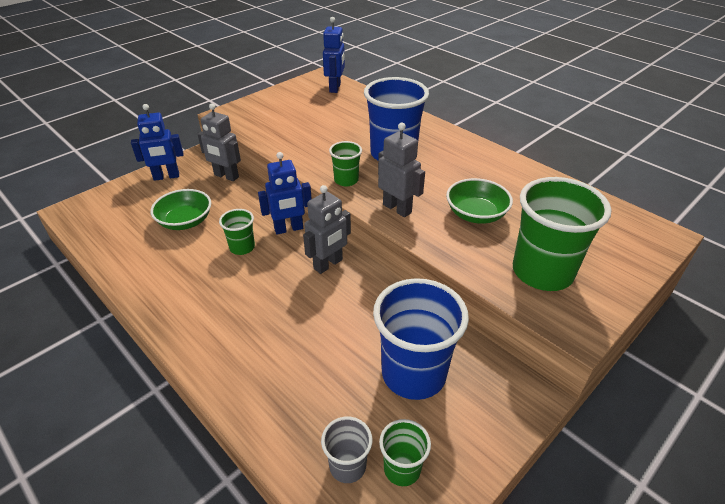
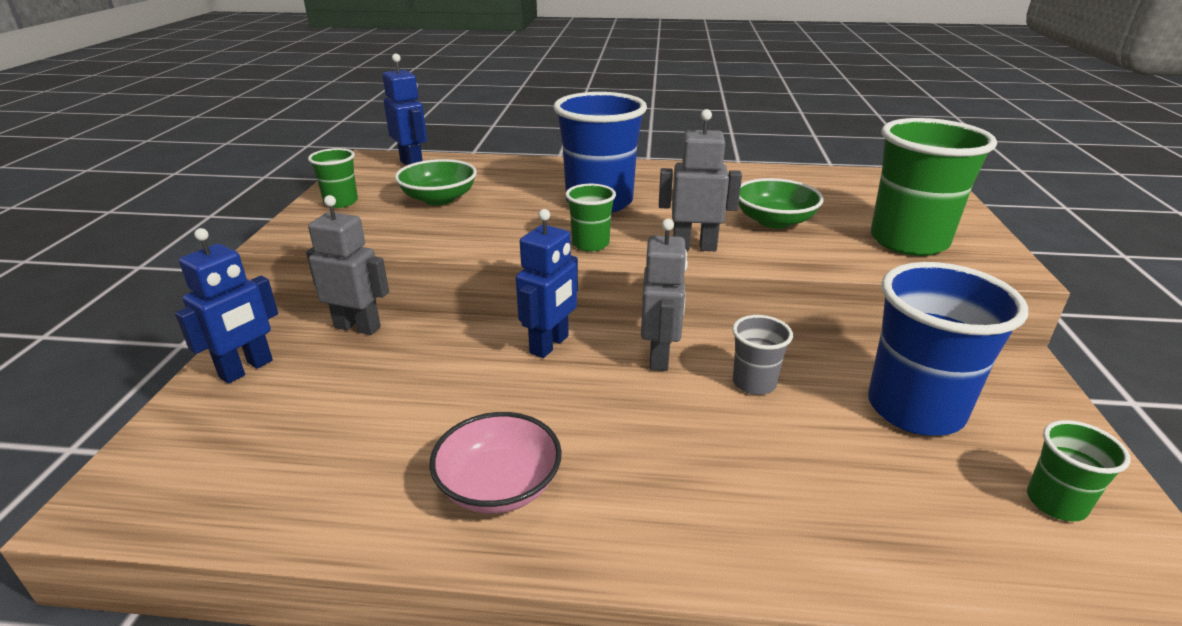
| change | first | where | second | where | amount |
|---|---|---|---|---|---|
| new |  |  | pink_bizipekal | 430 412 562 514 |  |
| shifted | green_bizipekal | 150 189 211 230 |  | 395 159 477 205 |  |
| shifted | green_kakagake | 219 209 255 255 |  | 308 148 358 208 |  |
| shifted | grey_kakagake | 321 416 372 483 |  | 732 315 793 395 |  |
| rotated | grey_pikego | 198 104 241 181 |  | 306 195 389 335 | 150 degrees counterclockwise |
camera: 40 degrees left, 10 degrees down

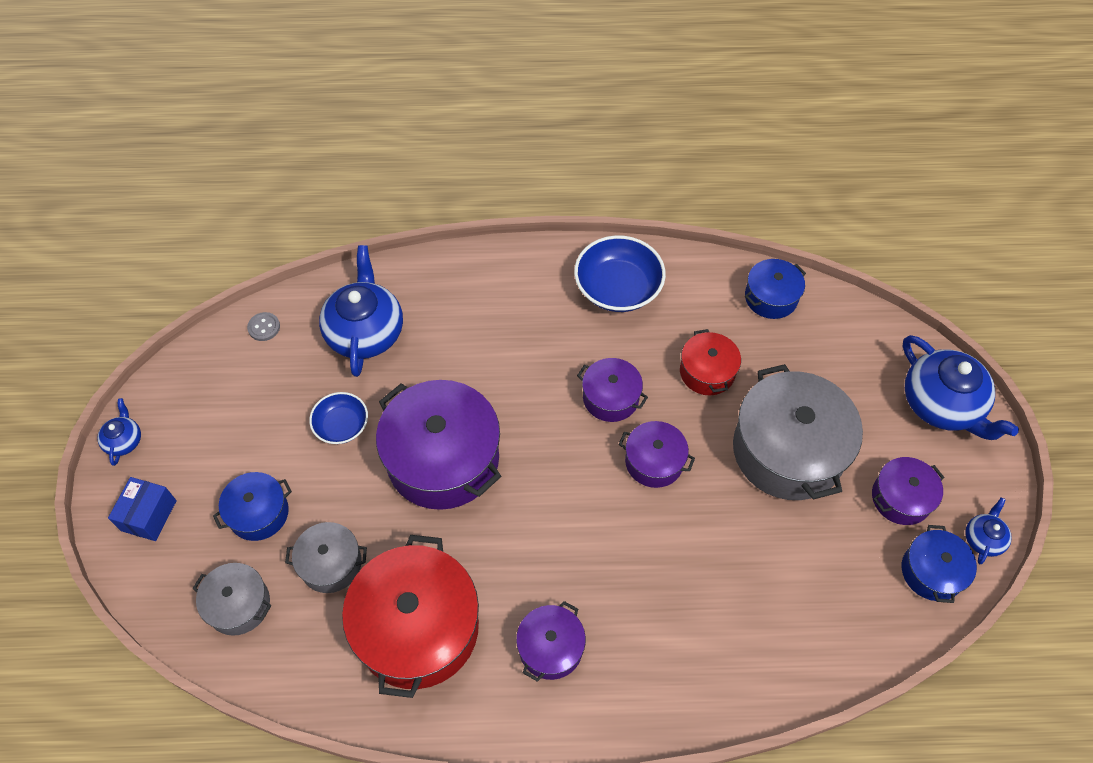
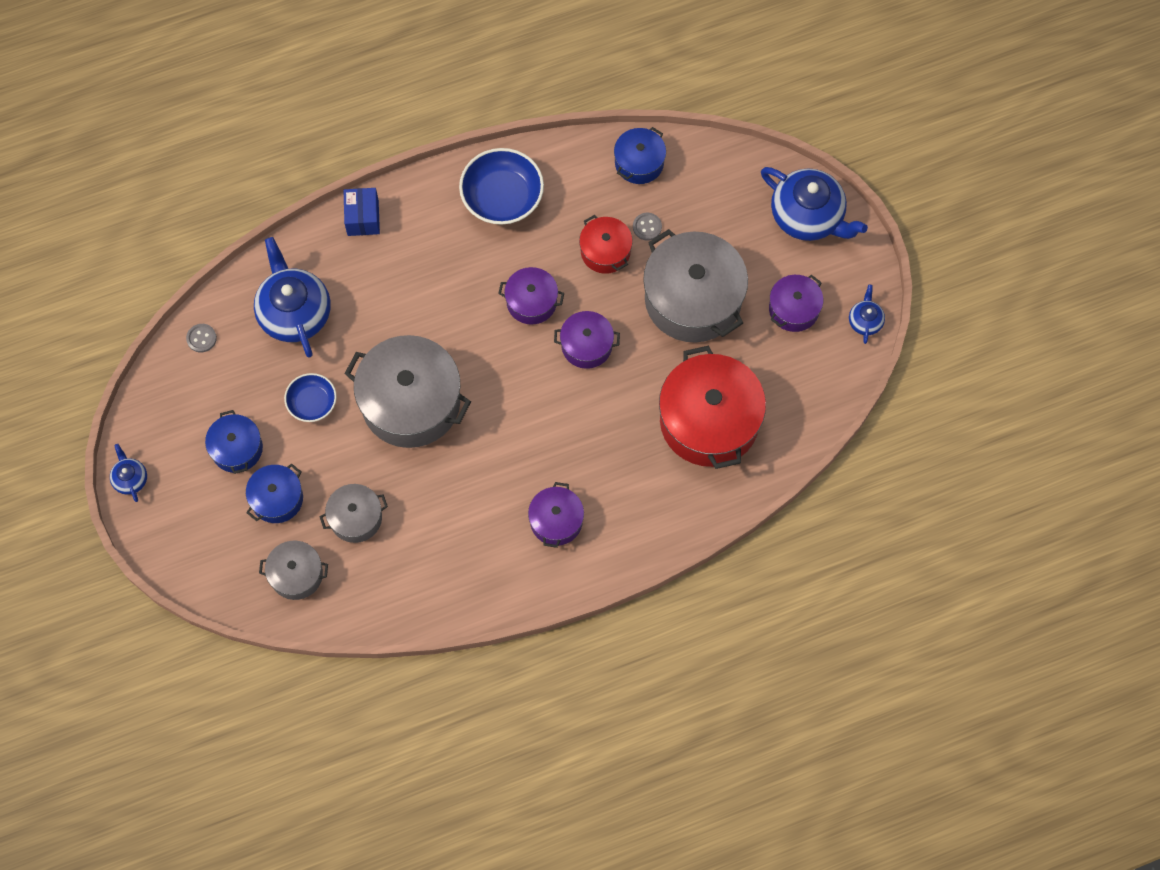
| change | first | where | second | where | amount |
|---|---|---|---|---|---|
| new |  |  | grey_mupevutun | 633 213 662 241 |  |
| shifted | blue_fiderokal | 108 477 177 541 |  | 344 188 380 236 |  |
| shifted | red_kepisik | 342 535 479 698 |  | 659 346 766 469 |  |
| shifted | blue_kepisik | 902 525 977 603 |  | 205 410 263 474 |  |
| repainted | purple_kepisik | 376 380 501 510 | grey_kepisik | 345 335 471 448 |  |
camera: 20 degrees left, 10 degrees up

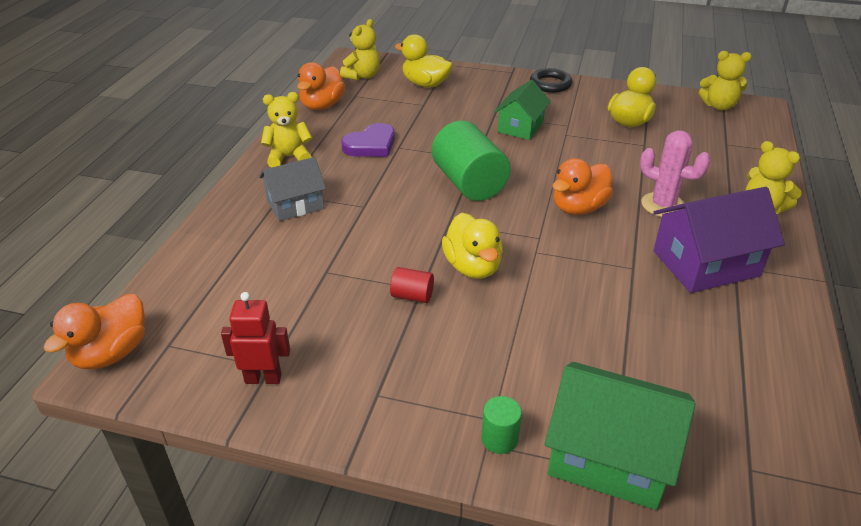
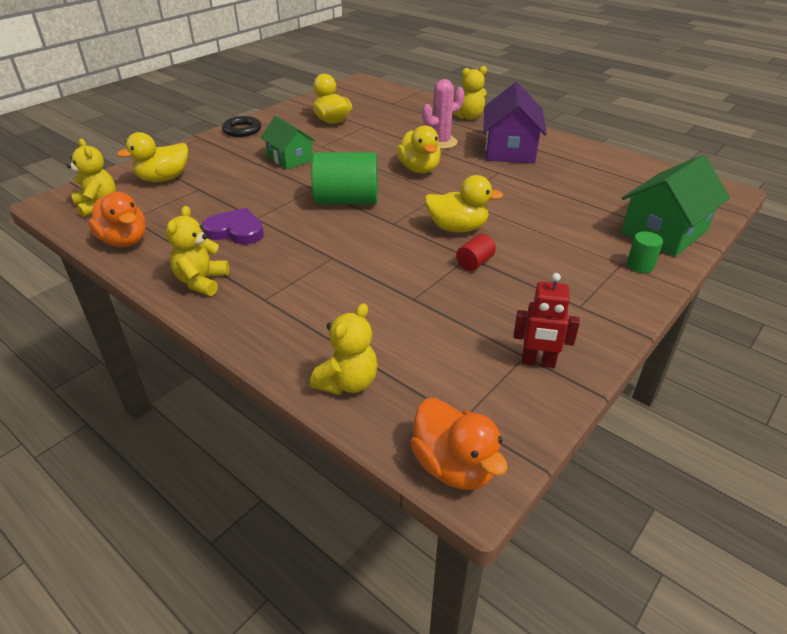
| change | first | where | second | where | amount |
|---|---|---|---|---|---|
| gone | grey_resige | 259 157 326 221 |  |  |  |
| shifted | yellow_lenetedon | 699 51 752 110 |  | 310 303 378 395 |  |
| repainted | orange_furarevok | 552 158 613 215 | yellow_furarevok | 397 125 441 173 |  |
| rotated | red_pikego | 221 292 290 384 |  | 513 273 580 368 | 105 degrees counterclockwise |
| rotated | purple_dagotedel | 341 123 395 157 |  | 202 208 264 244 | 60 degrees counterclockwise |
camera: 65 degrees left, 0 degrees up

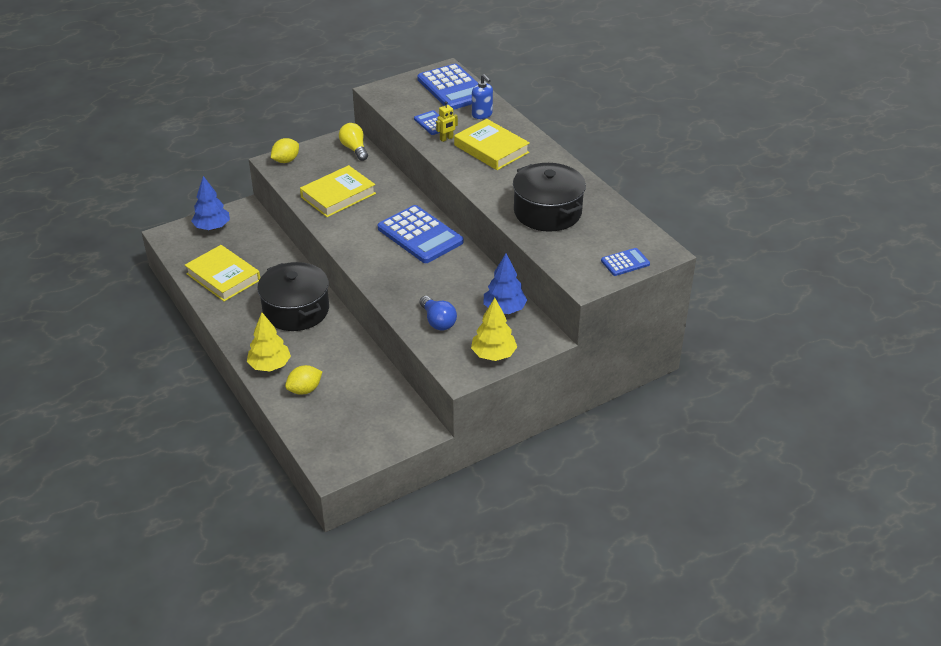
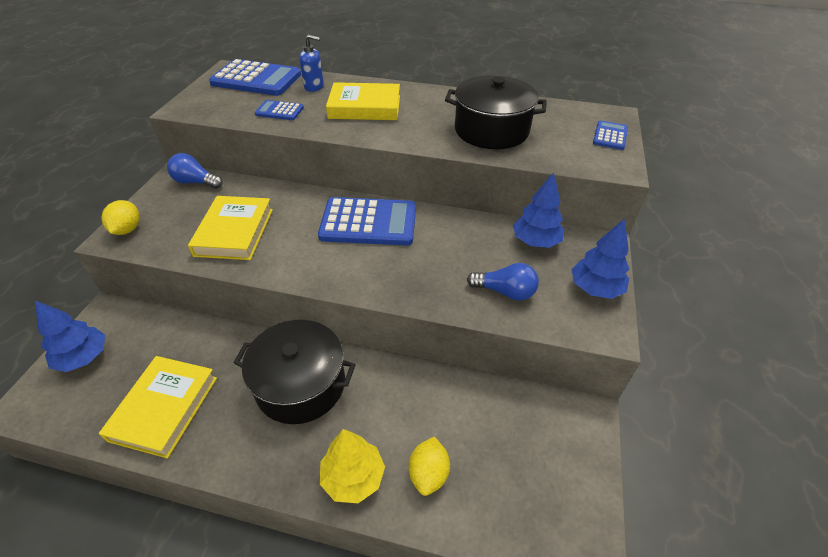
| change | first | where | second | where | amount |
|---|---|---|---|---|---|
| gone | yellow_pikego | 436 101 458 142 |  |  |  |
| repainted | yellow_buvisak | 339 123 368 161 | blue_buvisak | 167 153 222 189 |  |
| repainted | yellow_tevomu | 471 298 517 361 | blue_tevomu | 571 219 629 299 |  |
| rotated | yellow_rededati | 185 245 260 302 |  | 99 356 217 459 | 75 degrees counterclockwise |
camera: 45 degrees left, 5 degrees up

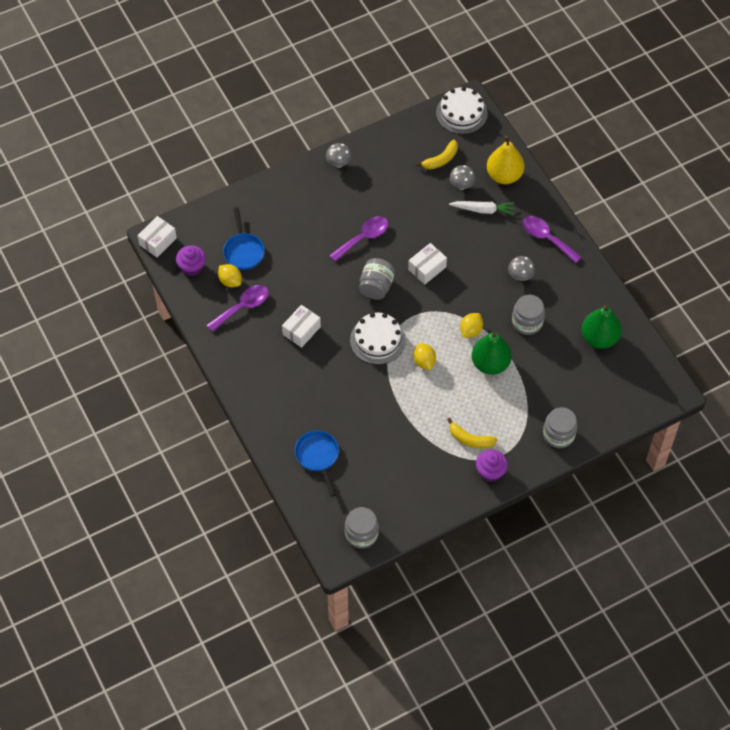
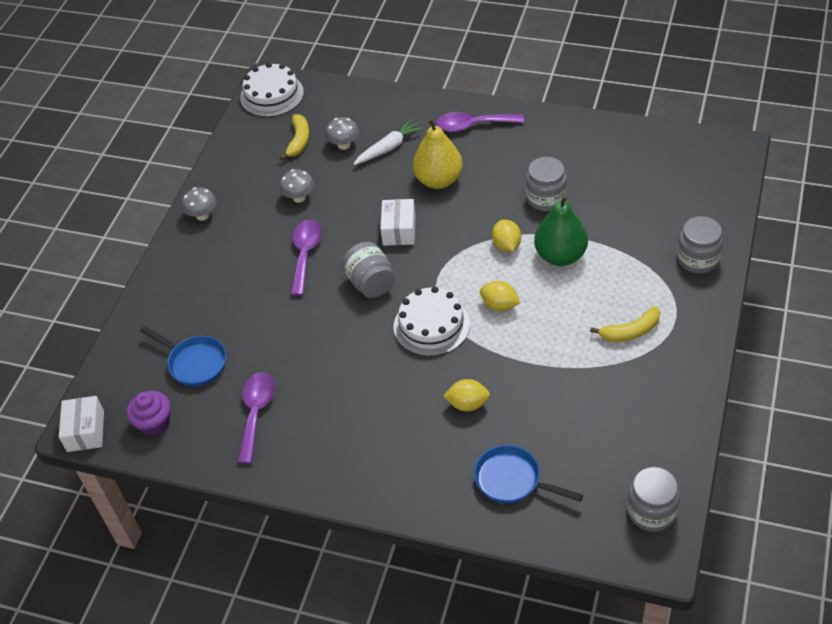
| change | first | where | second | where | amount |
|---|---|---|---|---|---|
| gone | white_fiderokal | 282 305 321 348 |  |  |  |
| gone | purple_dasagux | 476 450 508 482 |  |  |  |
| gone | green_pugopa | 582 305 622 349 |  |  |  |
| shifted | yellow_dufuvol | 218 264 242 287 |  | 443 379 490 411 |  |
| shifted | yellow_pugopa | 487 136 524 184 |  | 413 118 463 189 |  |
| shifted | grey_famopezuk | 508 256 536 281 |  | 279 169 314 203 |  |
camera: 40 degrees left, 10 degrees down

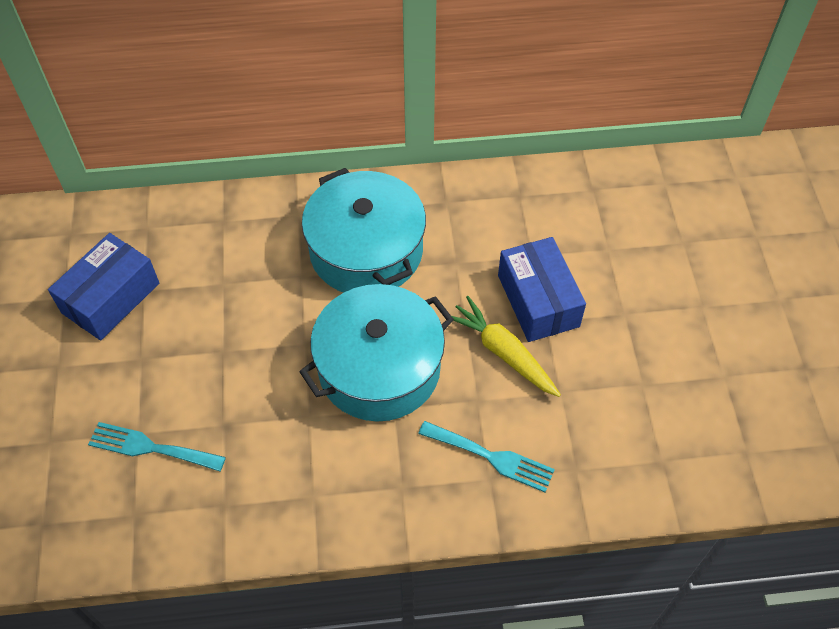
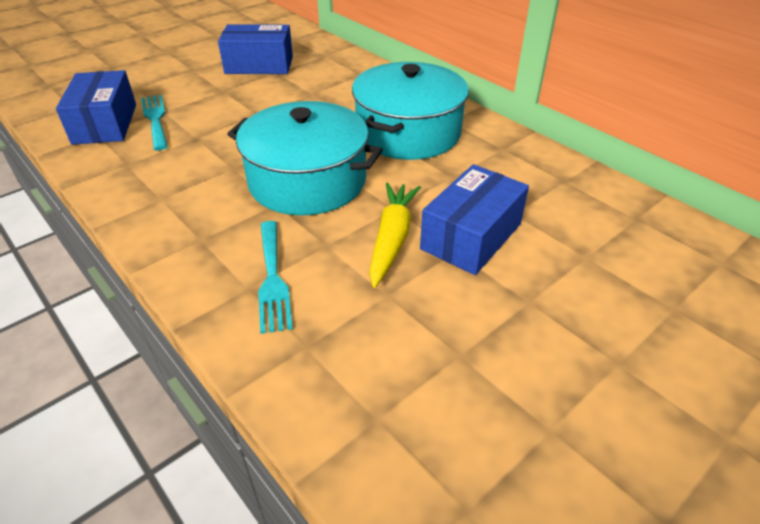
| change | first | where | second | where | amount |
|---|---|---|---|---|---|
| new |  |  | blue_fiderokal | 56 70 136 145 |  |
camera: 55 degrees right, 15 degrees down

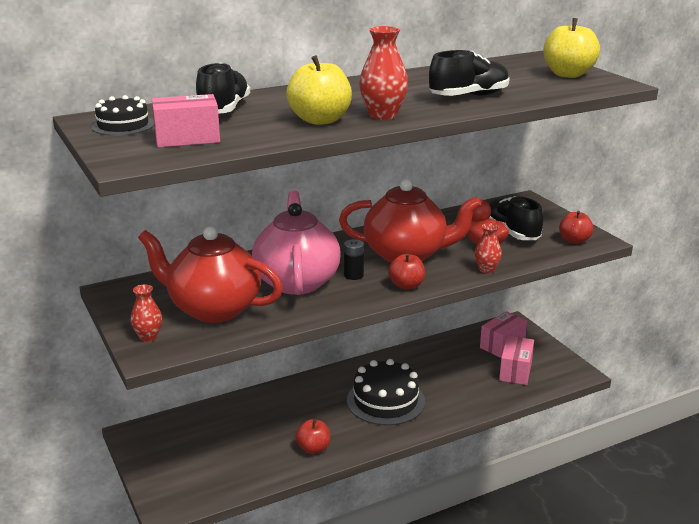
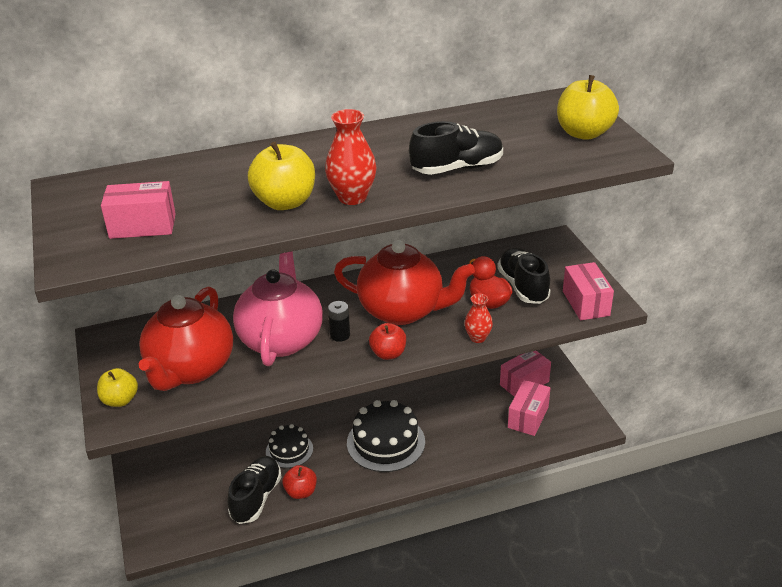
| change | first | where | second | where | amount |
|---|---|---|---|---|---|
| shifted | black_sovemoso | 92 95 154 136 |  | 266 424 313 468 |  |
| shifted | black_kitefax | 196 62 250 114 |  | 228 456 282 524 |  |
| swapped | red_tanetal | 131 285 162 342 | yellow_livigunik | 97 368 138 407 |  |
| swapped | red_livigunik | 559 211 594 244 | pink_fiderokal | 563 262 614 320 |  |
| rotated | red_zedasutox | 138 226 283 323 |  | 139 287 233 391 | 105 degrees counterclockwise |
camera: 10 degrees right, 10 degrees up

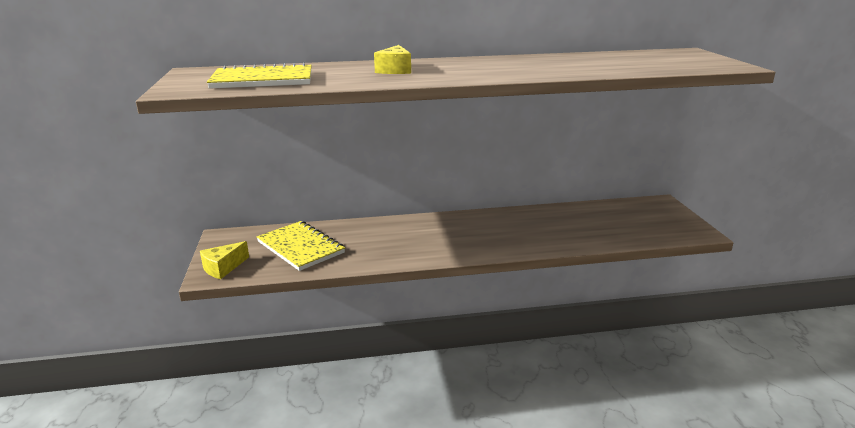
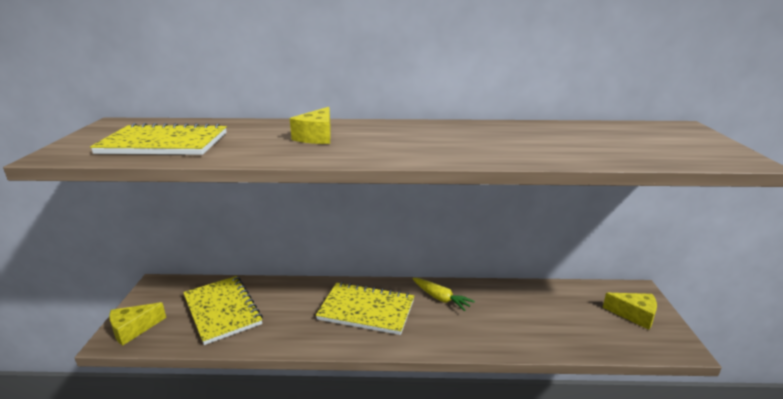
| change | first | where | second | where | amount |
|---|---|---|---|---|---|
| new |  |  | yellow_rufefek | 316 282 414 335 |  |
| new |  |  | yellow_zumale | 413 278 475 311 |  |
| new |  |  | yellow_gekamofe | 603 293 657 330 |  |
camera: 10 degrees right, 0 degrees up

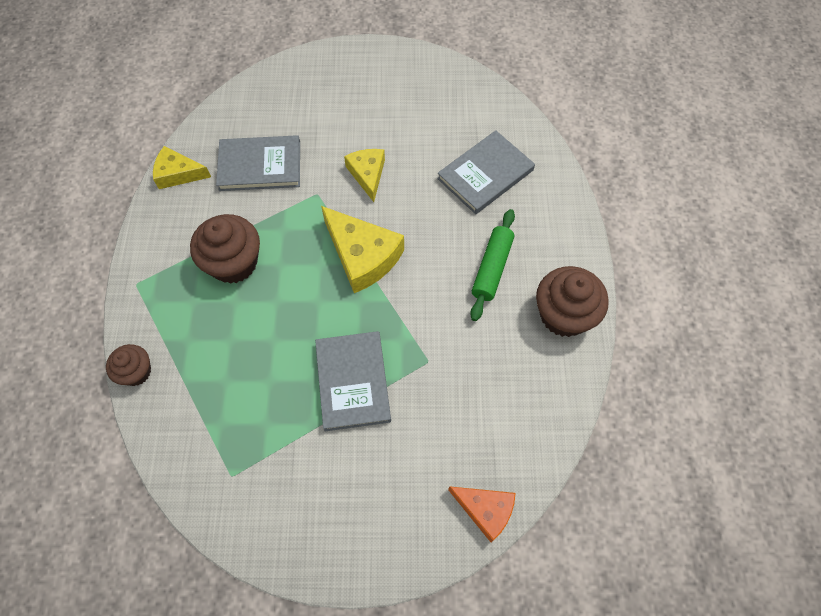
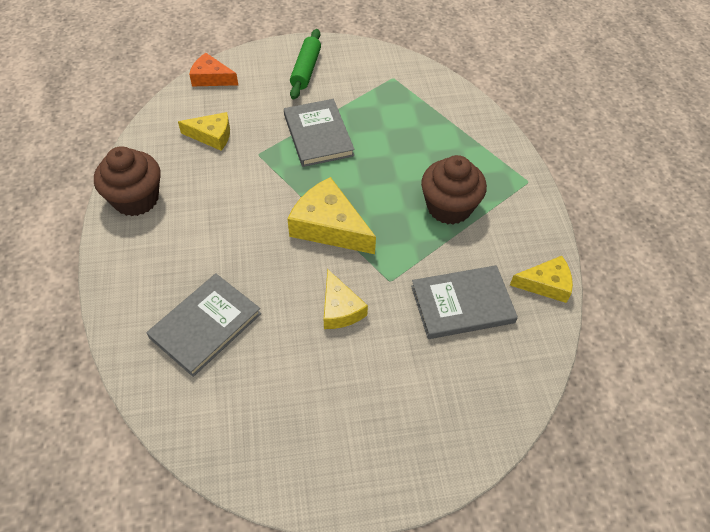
| change | first | where | second | where | amount |
|---|---|---|---|---|---|
| gone | brown_dasagux | 106 344 151 386 |  |  |  |
| new |  |  | yellow_gekamofe | 178 112 230 151 |  |
| shifted | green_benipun | 470 209 515 321 |  | 290 29 321 100 |  |
camera: 170 degrees right, 10 degrees down

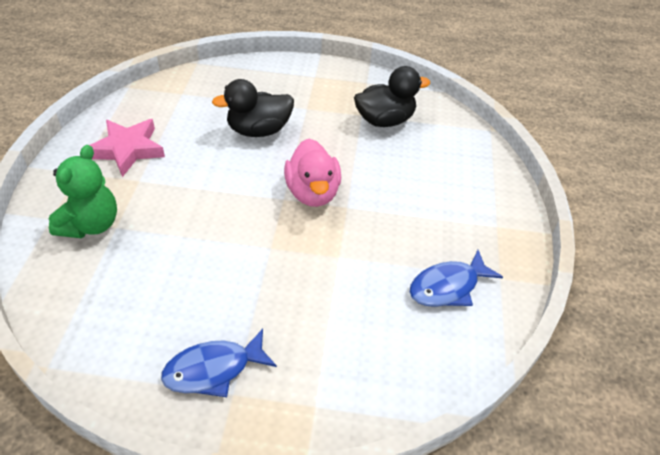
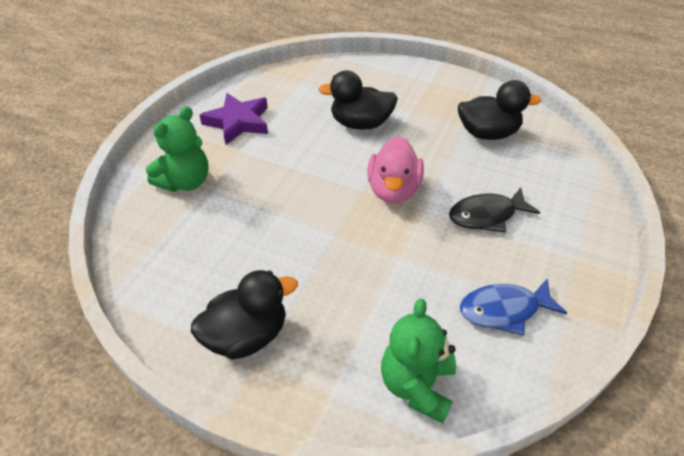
| change | first | where | second | where | amount |
|---|---|---|---|---|---|
| new |  |  | green_lenetedon | 381 298 456 423 |  |
| new |  |  | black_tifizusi | 449 188 540 232 |  |
| swapped | blue_tifizusi | 161 329 277 397 | black_furarevok | 191 270 298 360 |  |
| repainted | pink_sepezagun | 90 119 165 177 | purple_sepezagun | 199 93 268 145 |  |
camera: 20 degrees right, 0 degrees up

